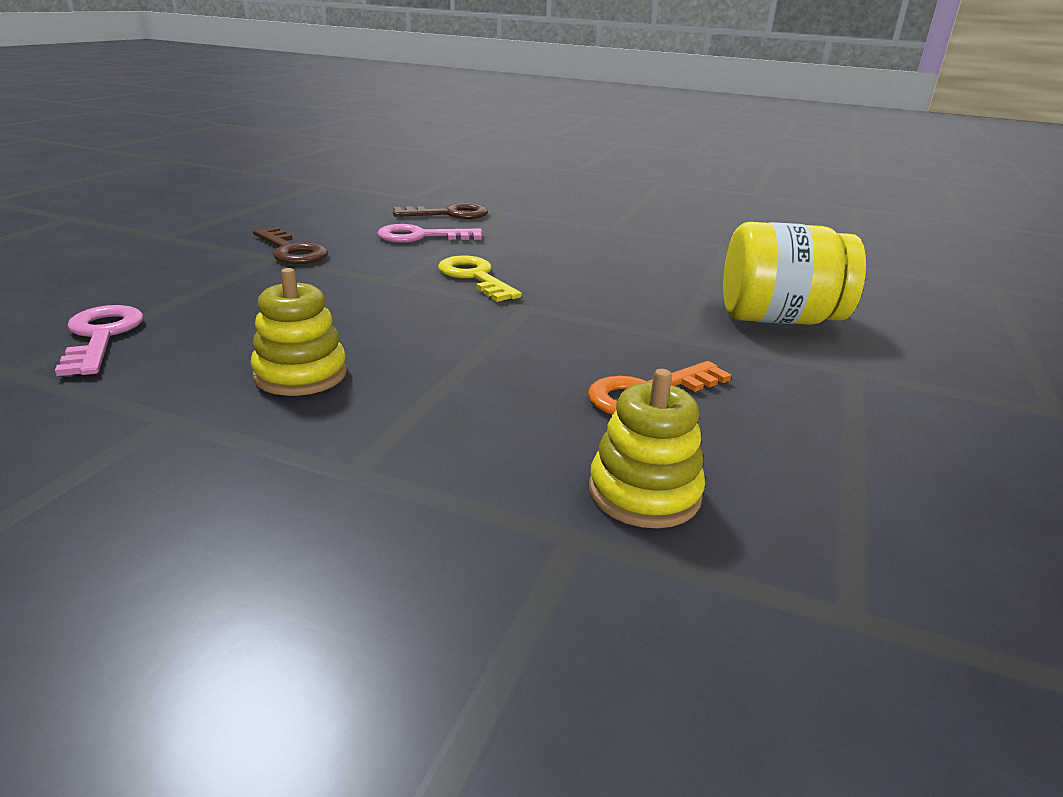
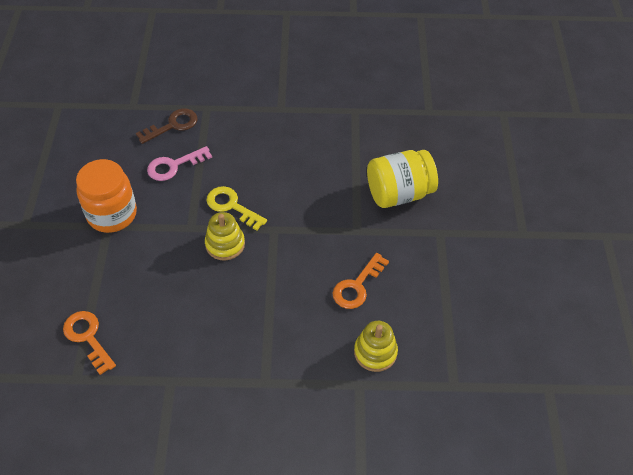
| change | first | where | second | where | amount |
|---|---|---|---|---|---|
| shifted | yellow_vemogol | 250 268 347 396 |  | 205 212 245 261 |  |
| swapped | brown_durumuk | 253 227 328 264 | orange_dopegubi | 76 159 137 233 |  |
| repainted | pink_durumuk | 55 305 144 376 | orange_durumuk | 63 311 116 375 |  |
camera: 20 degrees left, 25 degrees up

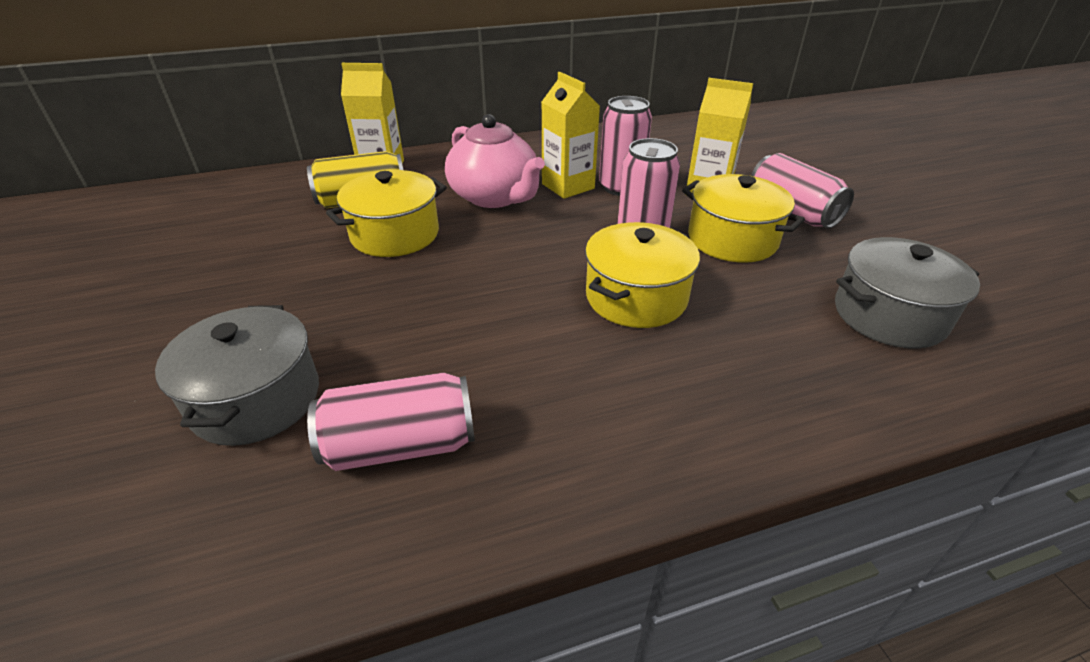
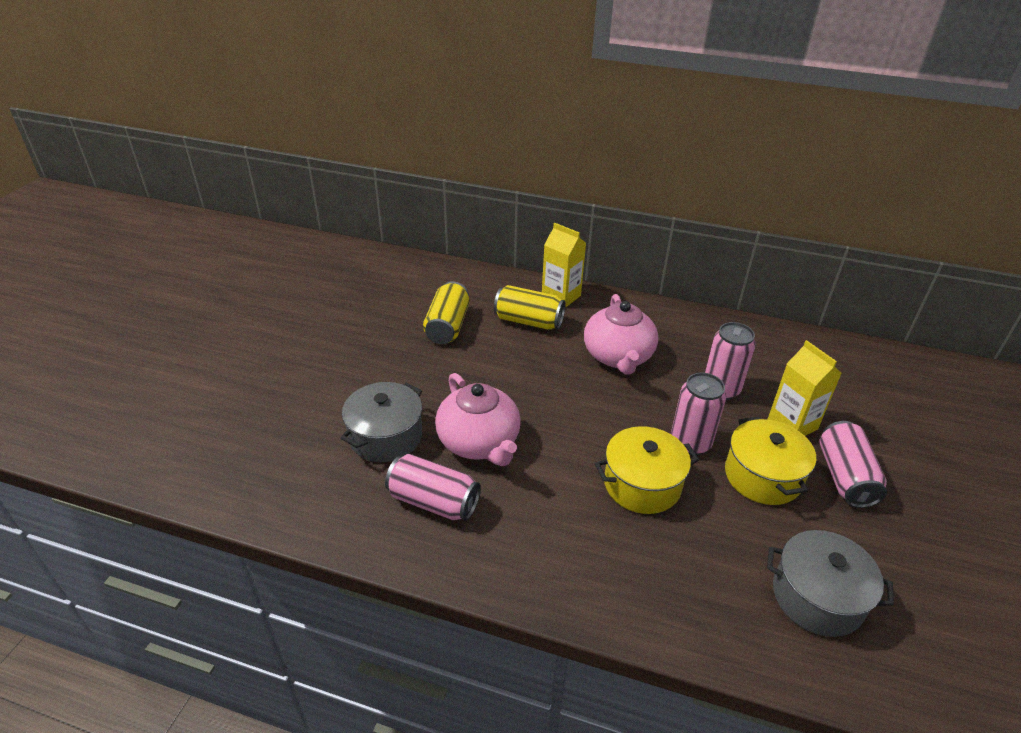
| change | first | where | second | where | amount |
|---|---|---|---|---|---|
| gone | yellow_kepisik | 326 170 447 257 |  |  |  |
| gone | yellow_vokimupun | 542 72 600 199 |  |  |  |
| new |  |  | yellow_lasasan | 423 281 470 344 |  |
| new |  |  | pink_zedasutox | 435 373 521 466 |  |
camera: 35 degrees right, 0 degrees up

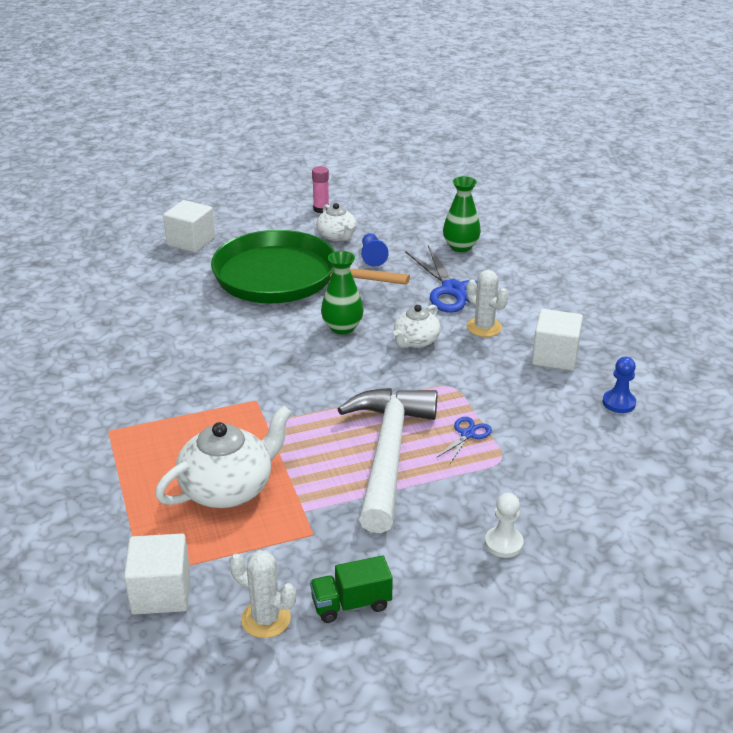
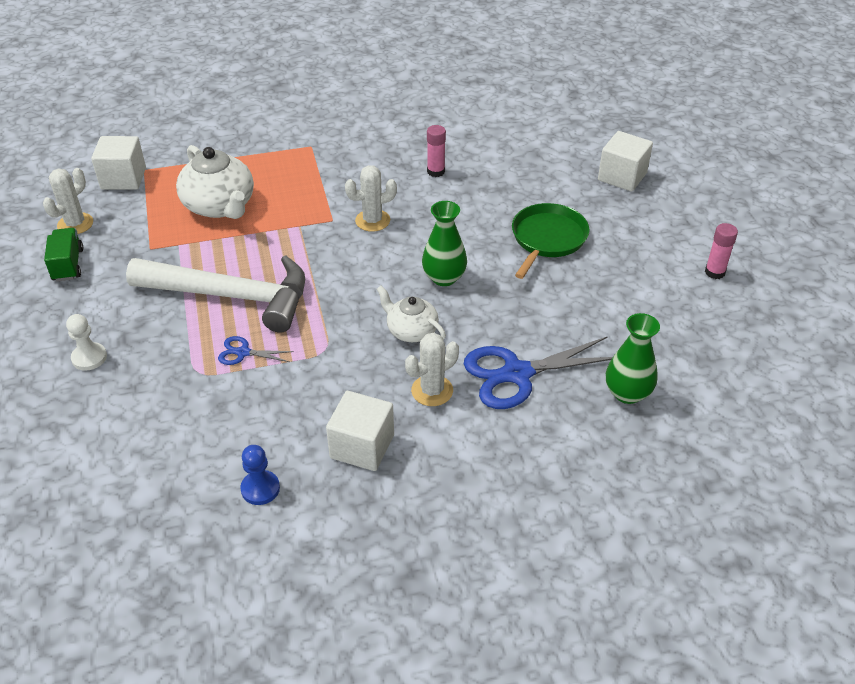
| change | first | where | second | where | amount |
|---|---|---|---|---|---|
| gone | white_zedasutox | 316 203 357 241 |  |  |  |
| gone | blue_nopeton | 361 233 389 267 |  |  |  |
| new |  |  | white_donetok | 345 165 397 232 |  |
| new |  |  | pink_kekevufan | 427 125 446 177 |  |
| rotated | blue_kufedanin | 436 417 492 464 |  | 218 336 294 365 | 150 degrees clockwise |
| scaled | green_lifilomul | 211 230 410 304 |  | 512 203 590 279 | x0.56 |
camera: 95 degrees right, 10 degrees up

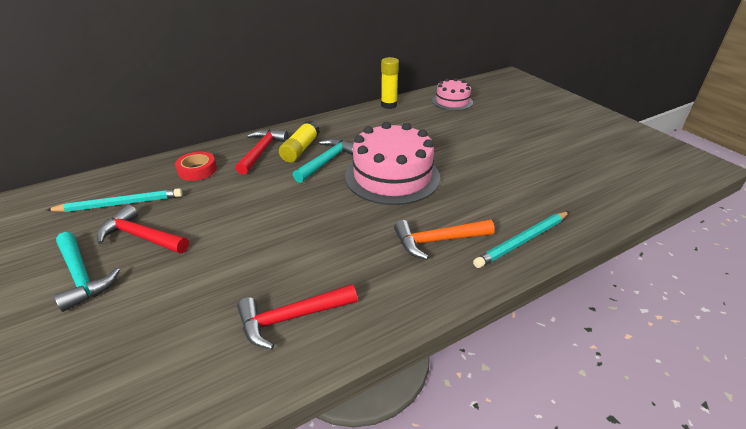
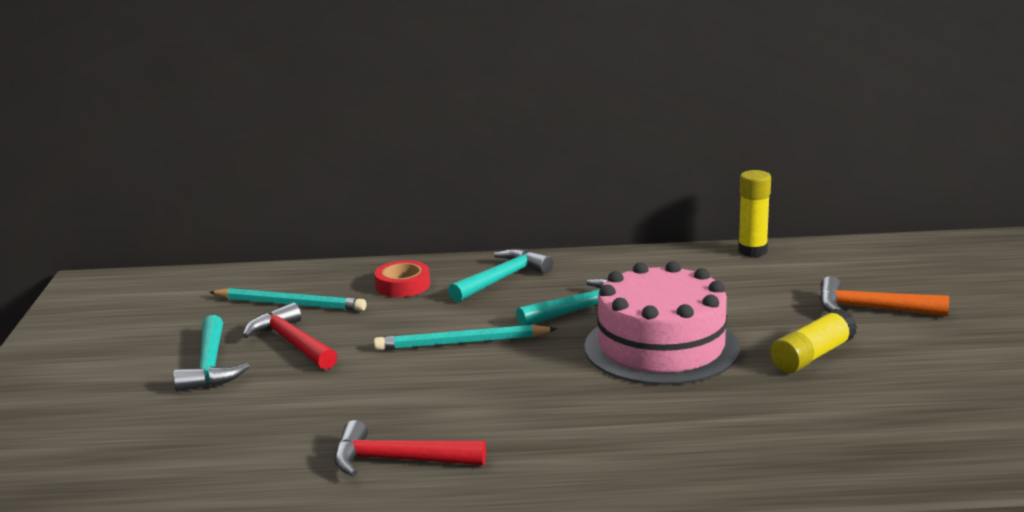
| change | first | where | second | where | amount |
|---|---|---|---|---|---|
| gone | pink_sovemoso | 432 78 473 111 |  |  |  |
| shifted | yellow_kekevufan | 279 120 320 162 |  | 771 308 857 373 |  |
| shifted | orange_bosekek | 394 219 495 260 |  | 819 276 949 316 |  |
| shifted | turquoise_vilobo | 473 211 569 268 |  | 374 325 557 350 |  |
| repainted | red_bosekek | 235 129 288 175 | turquoise_bosekek | 448 249 553 302 |  |
camera: 30 degrees right, 15 degrees down

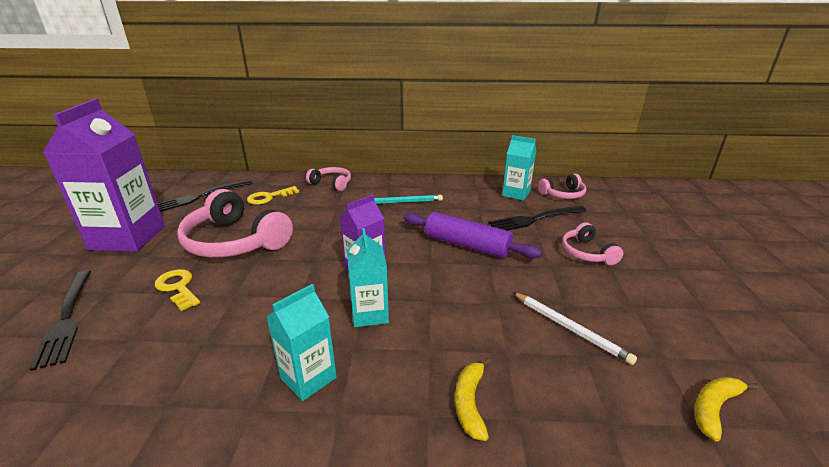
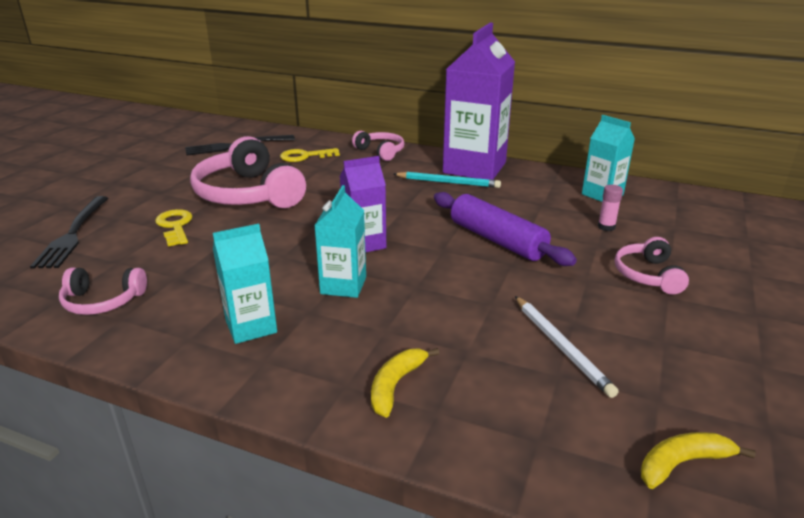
| change | first | where | second | where | amount |
|---|---|---|---|---|---|
| shifted | purple_vokimupun | 43 99 165 252 |  | 443 23 515 180 |  |
| shifted | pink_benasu | 538 174 586 199 |  | 59 268 147 315 |  |
| swapped | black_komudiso | 488 206 587 230 | pink_kekevufan | 598 185 623 231 |  |
camera: 20 degrees right, 0 degrees up

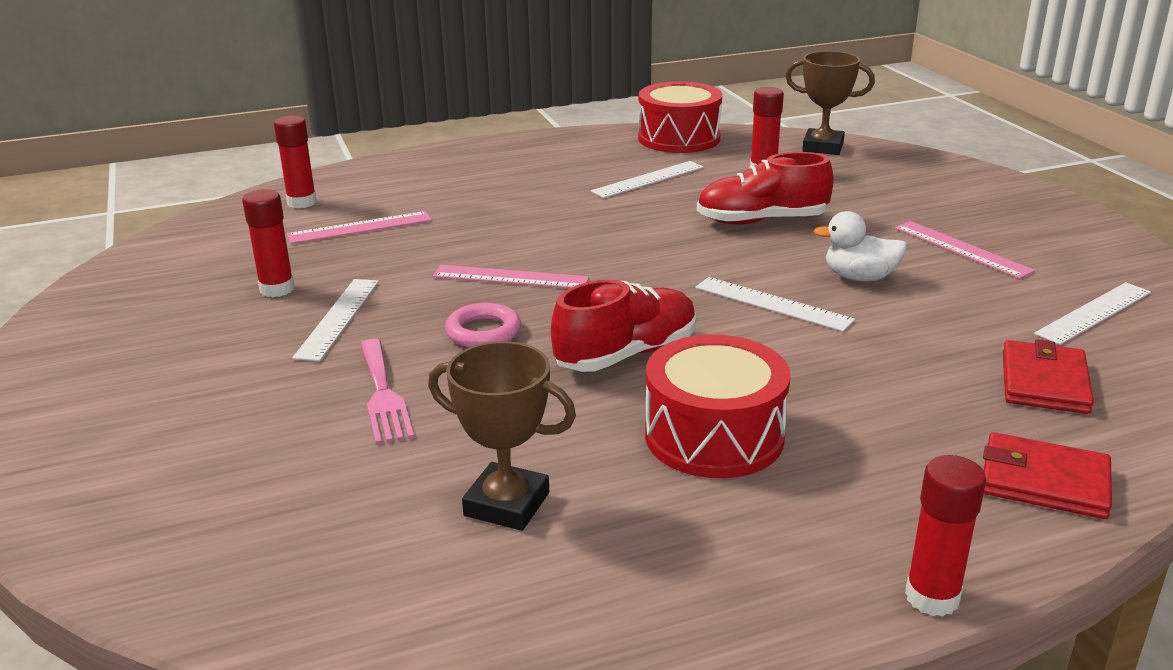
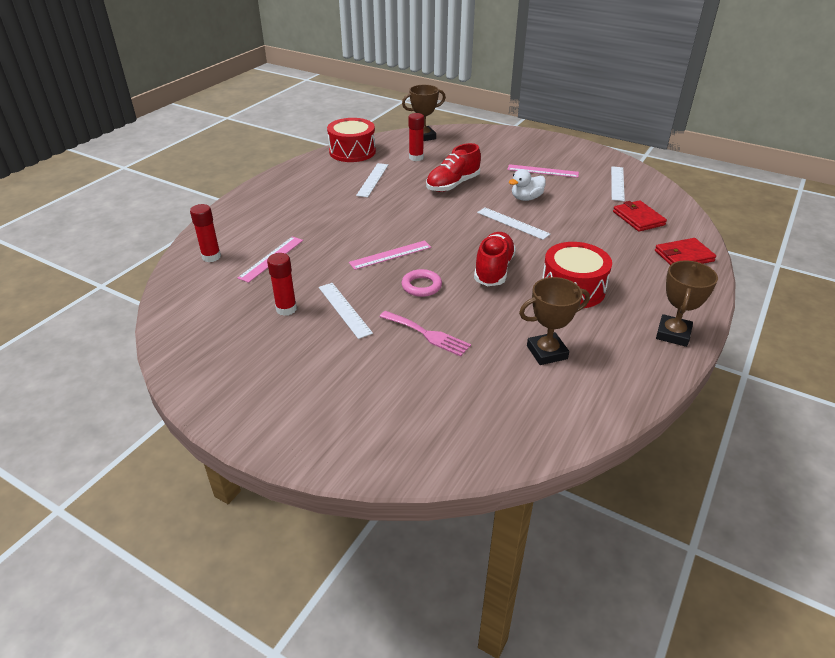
| change | first | where | second | where | amount |
|---|---|---|---|---|---|
| gone | red_kekevufan | 905 455 986 617 |  |  |  |
| new |  |  | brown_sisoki | 656 260 718 347 |  |
| rotated | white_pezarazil | 695 277 855 332 |  | 477 207 550 240 | 45 degrees clockwise |
camera: 40 degrees left, 10 degrees up

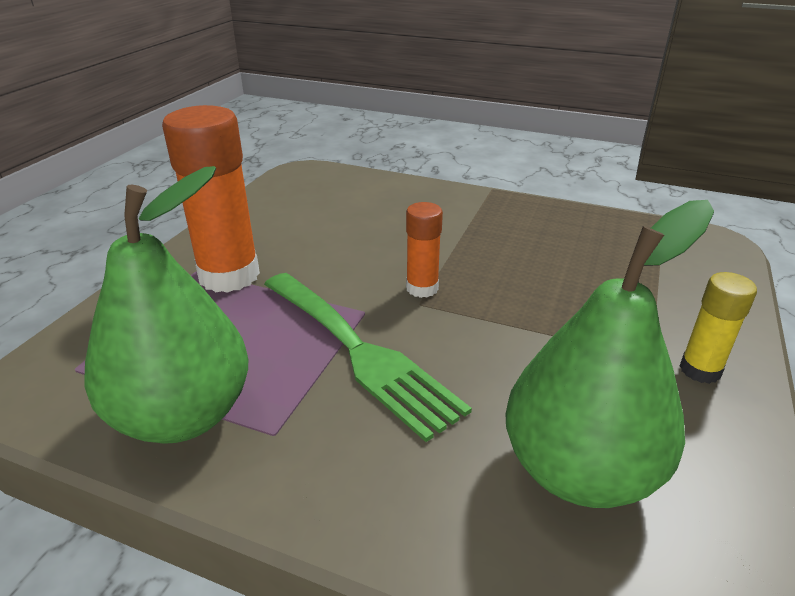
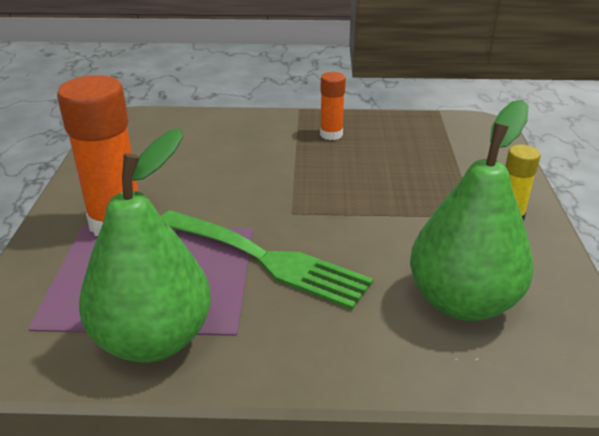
| change | first | where | second | where | amount |
|---|---|---|---|---|---|
| shifted | orange_kekevufan | 406 202 443 298 |  | 320 72 346 140 |  |
camera: 20 degrees left, 0 degrees up

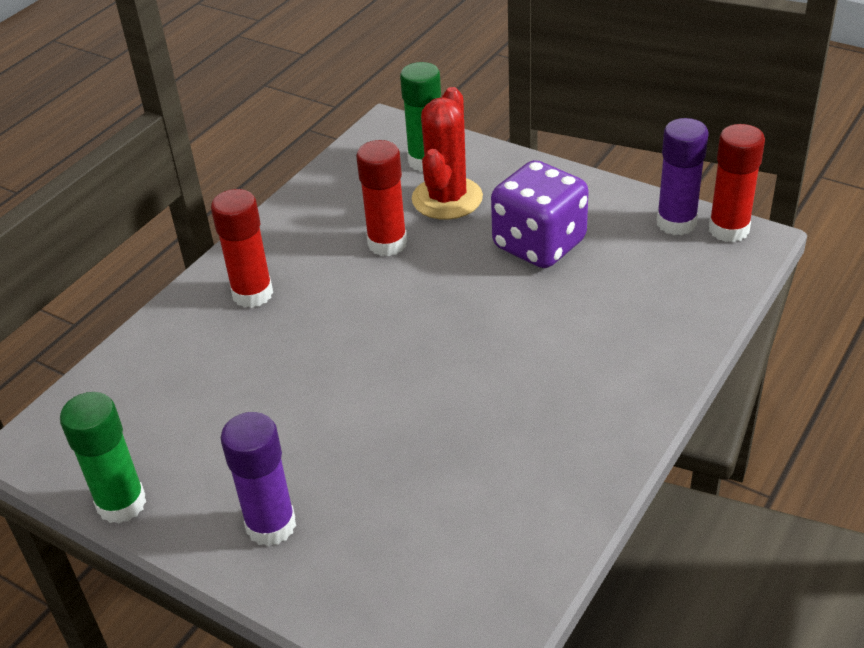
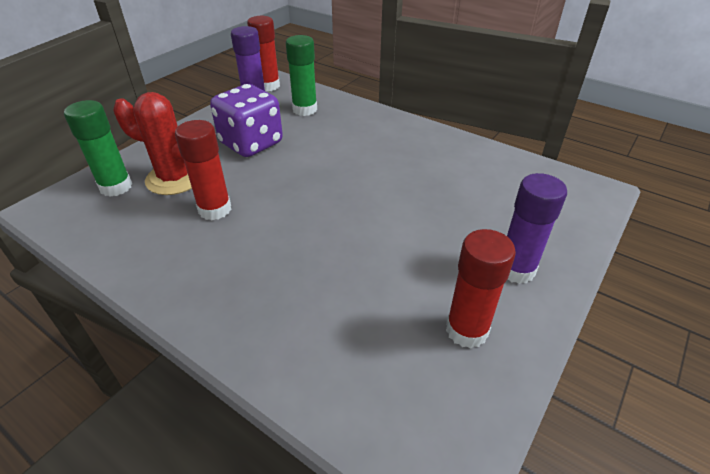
| change | first | where | second | where | amount |
|---|---|---|---|---|---|
| shifted | green_kekevufan | 60 392 146 524 |  | 286 35 317 116 |  |
| shifted | red_kekevufan | 211 189 273 308 |  | 446 229 516 348 |  |
camera: 90 degrees left, 0 degrees up

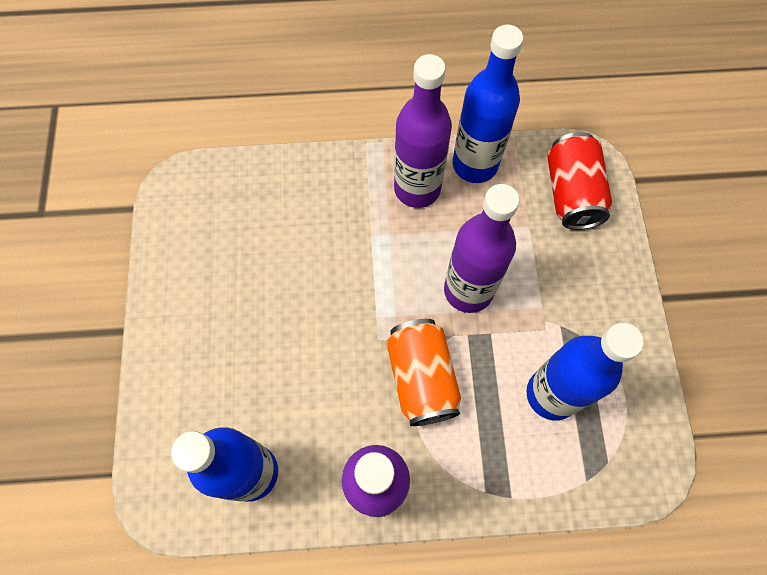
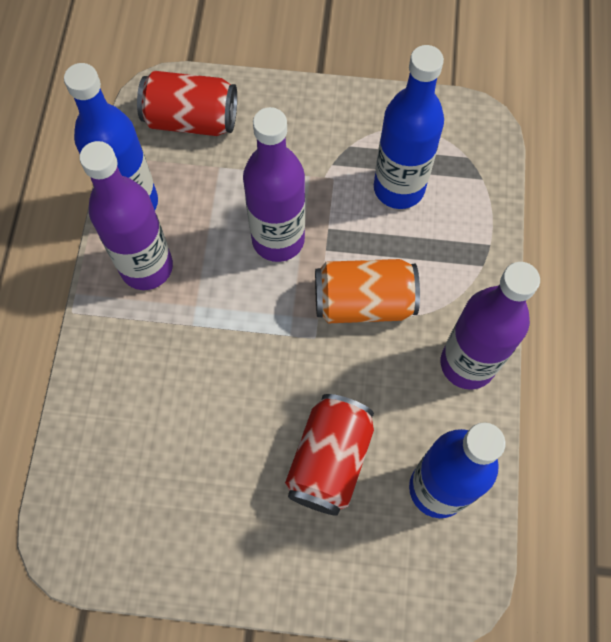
| change | first | where | second | where | amount |
|---|---|---|---|---|---|
| new |  |  | red_lasasan | 285 394 374 516 |  |
camera: 80 degrees left, 0 degrees up

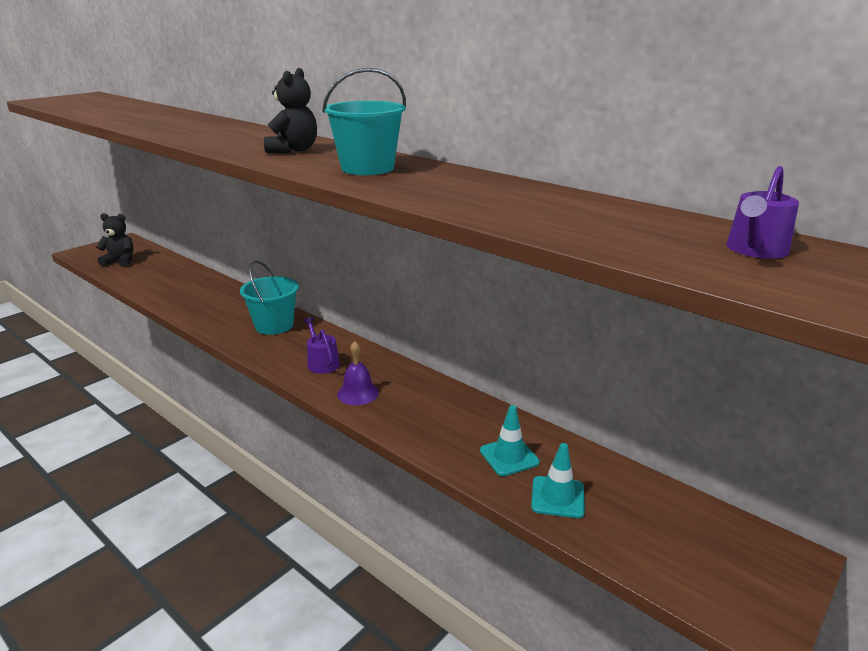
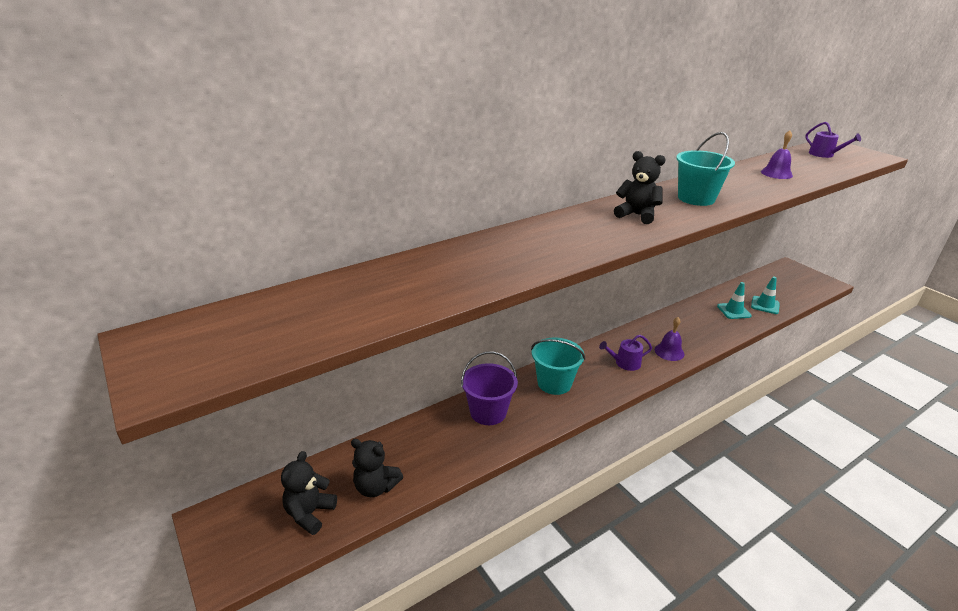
| change | first | where | second | where | amount |
|---|---|---|---|---|---|
| new |  |  | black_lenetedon | 351 439 403 497 |  |
| new |  |  | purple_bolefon | 461 351 518 425 |  |
| new |  |  | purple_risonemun | 761 130 793 179 |  |
camera: 75 degrees left, 5 degrees up

